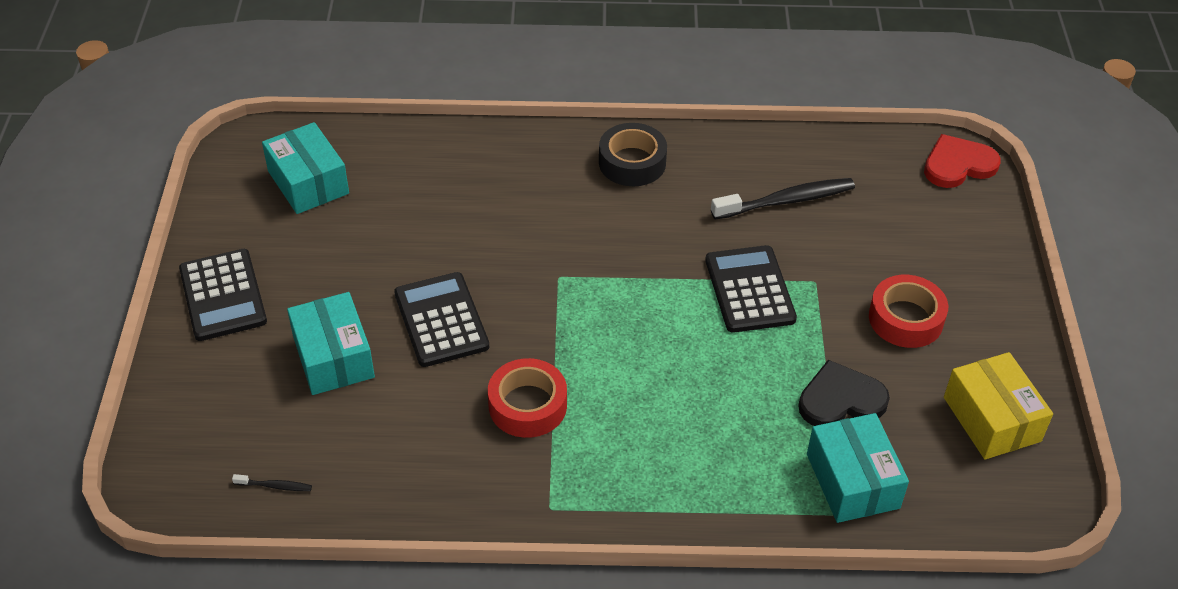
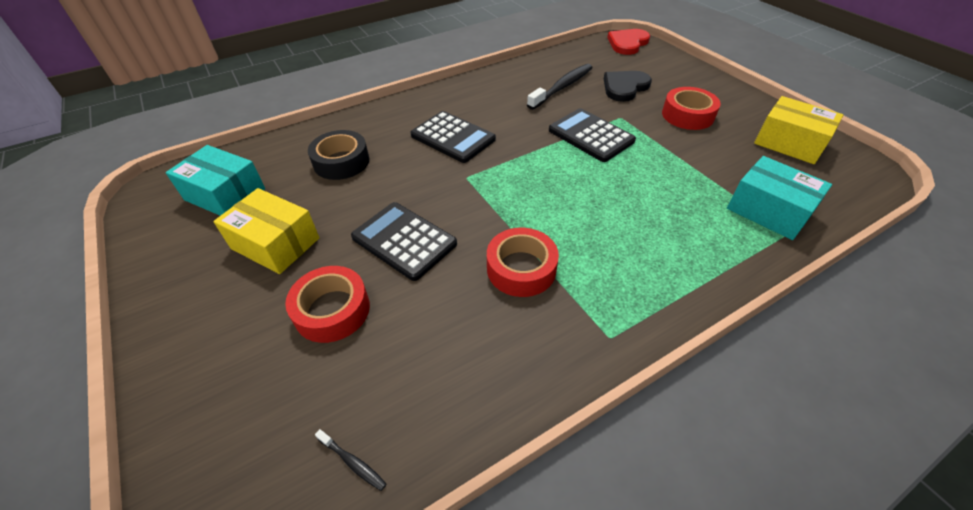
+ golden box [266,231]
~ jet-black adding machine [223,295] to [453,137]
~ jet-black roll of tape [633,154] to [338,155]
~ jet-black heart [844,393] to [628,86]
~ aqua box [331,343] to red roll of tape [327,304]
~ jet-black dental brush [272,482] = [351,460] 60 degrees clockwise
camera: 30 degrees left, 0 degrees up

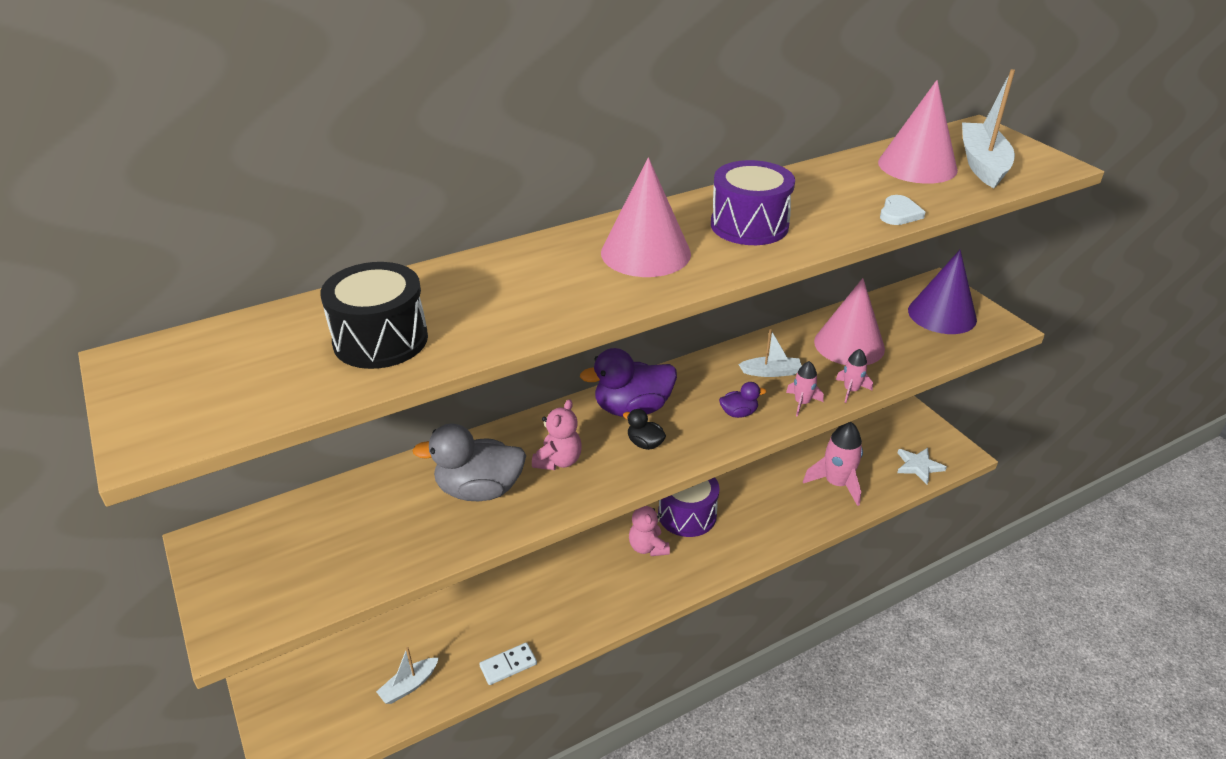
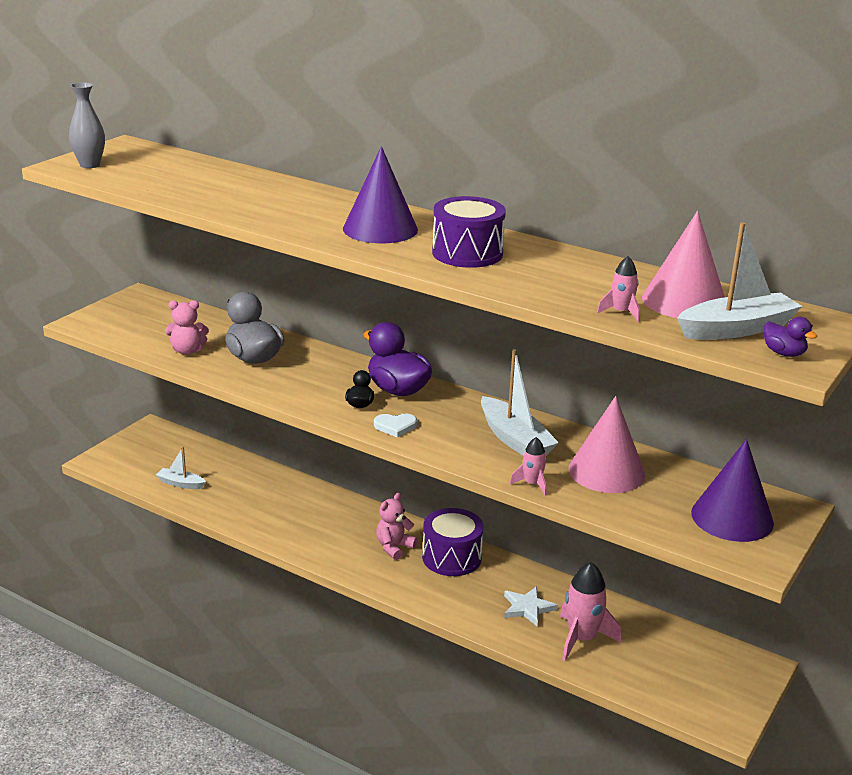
- jet-black drum [374,315]
- pure white domino [508,663]
+ grey flower vase [87,125]
~ rosy teddy [557,434] to [187,327]
~ violet toy duck [742,400] to [790,337]
~ rosy toy rocket [805,389] to [618,289]
~ pure white heart [902,210] to [395,425]
~ pure white star [922,466] to [531,606]
~ rosy cone [646,217] to violet cone [380,194]
~ pure white sailboat [770,353] = [520,402] x1.78
camera: 60 degrees right, 10 degrees down

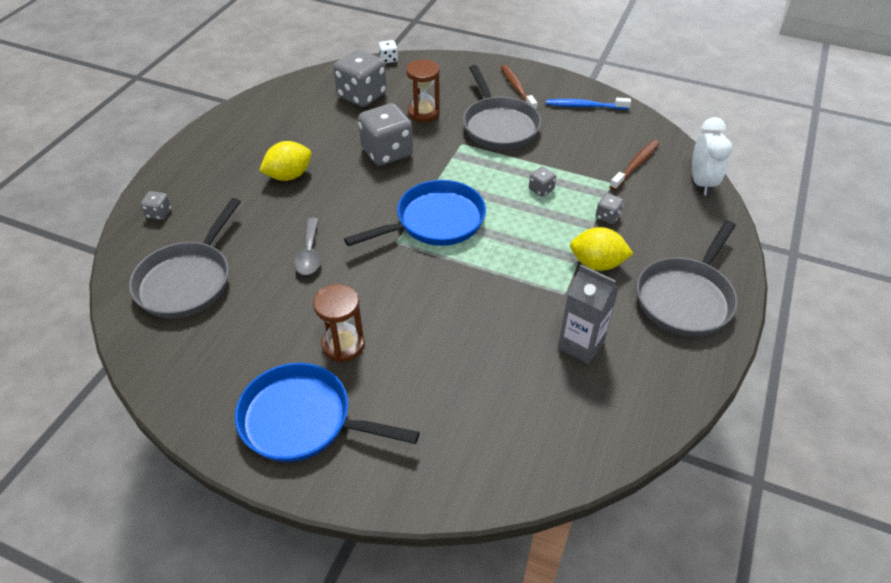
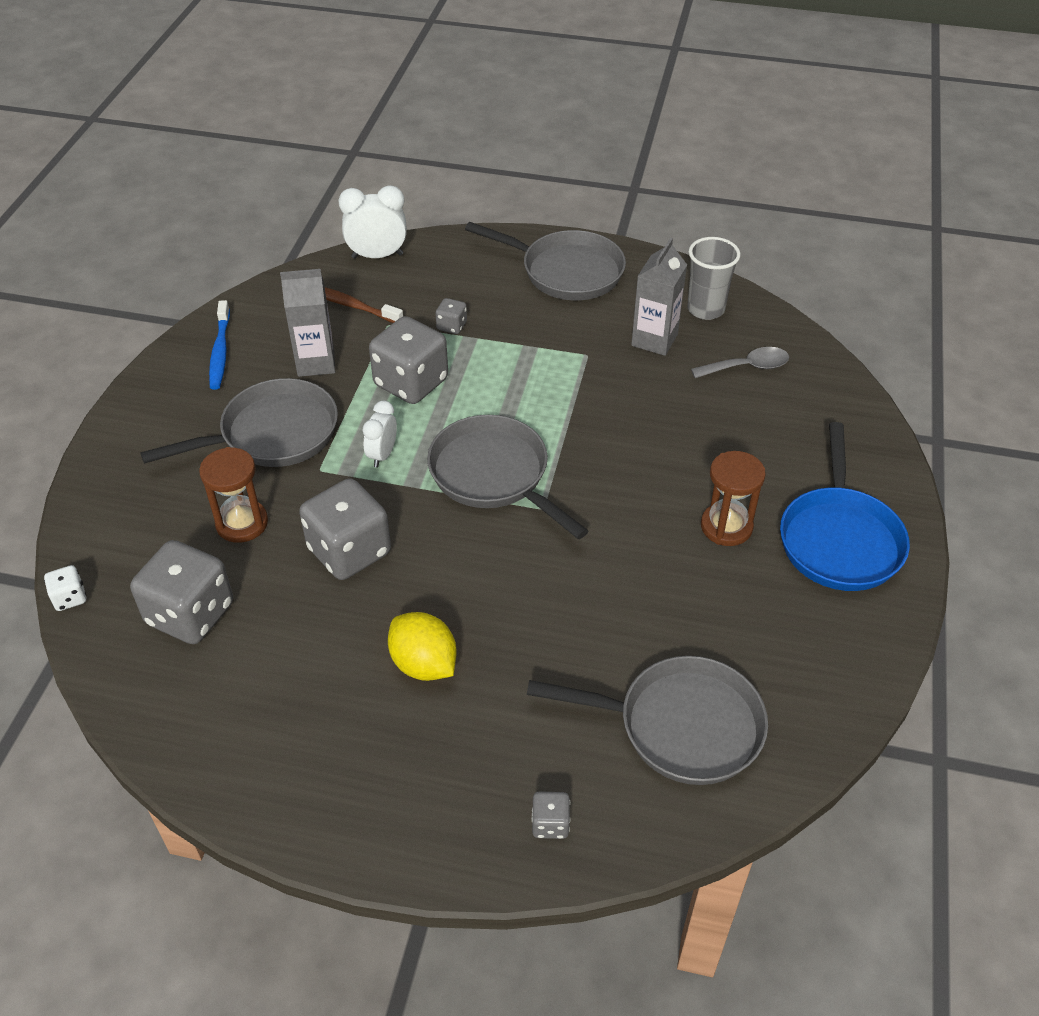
- dark brown dental brush [519,87]
- golden lemon [601,249]
+ grey carton [307,323]
+ pure white clock [380,434]
+ grey cup [713,278]
~ grey teaspoon [307,246] to [740,362]
~ blue pan [415,213] to grey pan [507,477]
~ grey game die [542,182] = [408,360] x2.21
camera: 100 degrees left, 0 degrees up

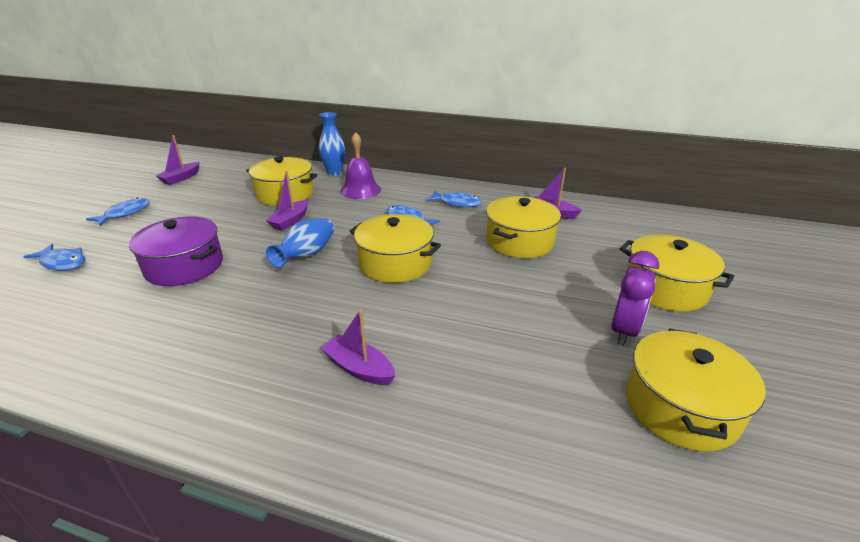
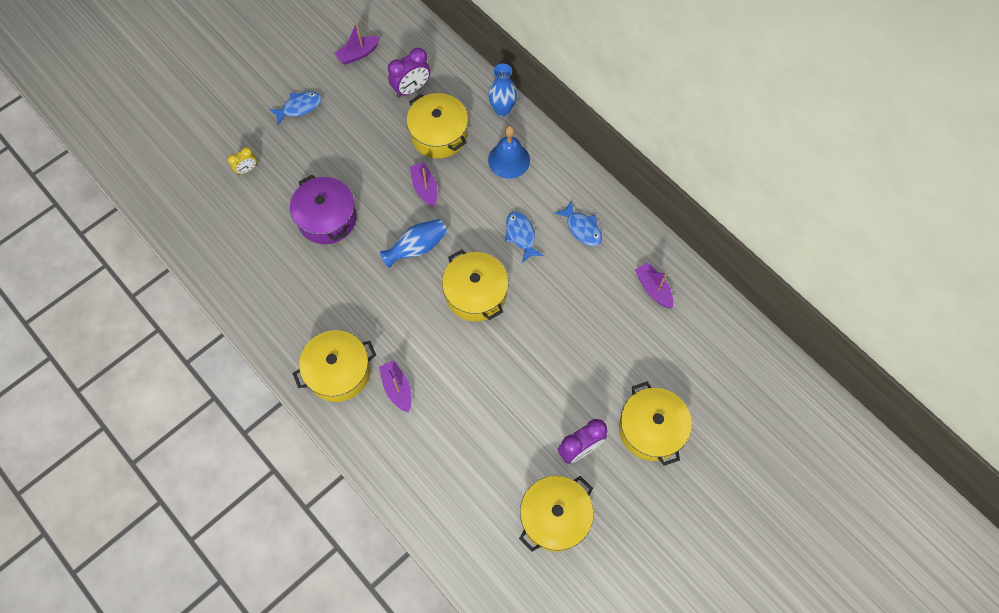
+ violet clock [409,72]
~ golden stockpot [523,227] to [334,366]
~ blue fish figure [54,257] to golden clock [242,161]
~ violet school bell [360,165] to blue school bell [509,152]
~ violet sailboat [287,201] = [424,184] 105 degrees clockwise
camera: 30 degrees right, 35 degrees up

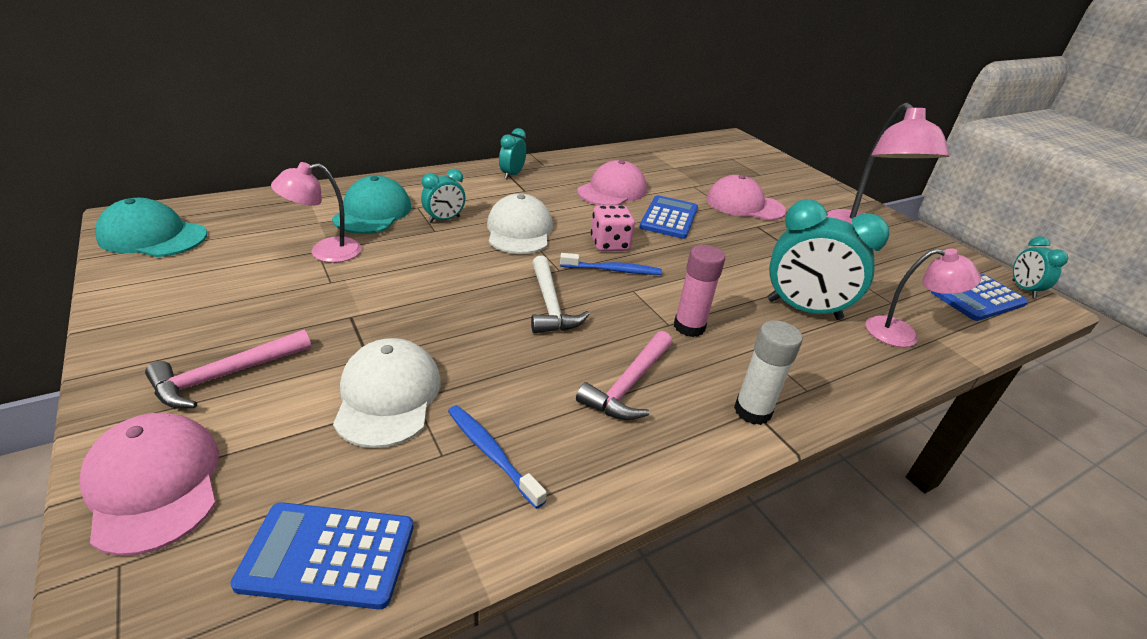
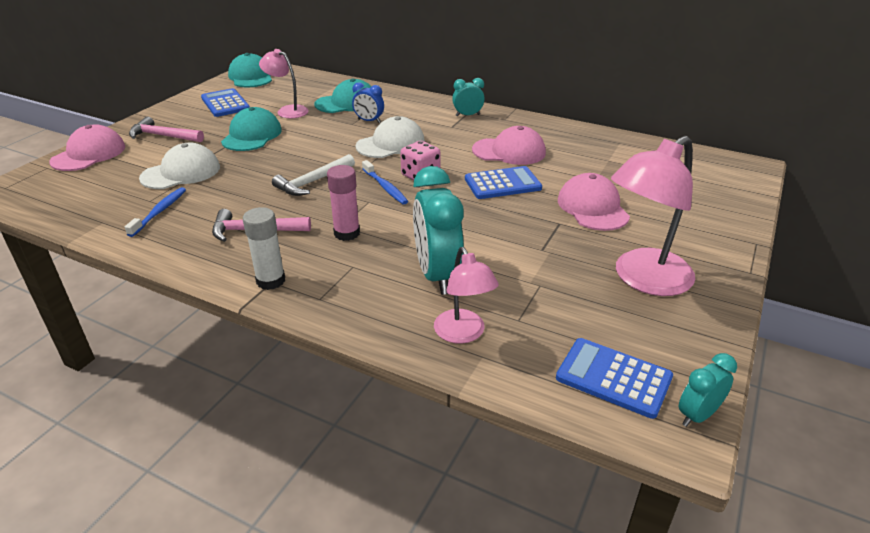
+ aqua cap [251,129]
~ blue adding machine [322,555] to [225,102]
~ aqua clock [443,196] to blue clock [368,102]
camera: 60 degrees right, 0 degrees up

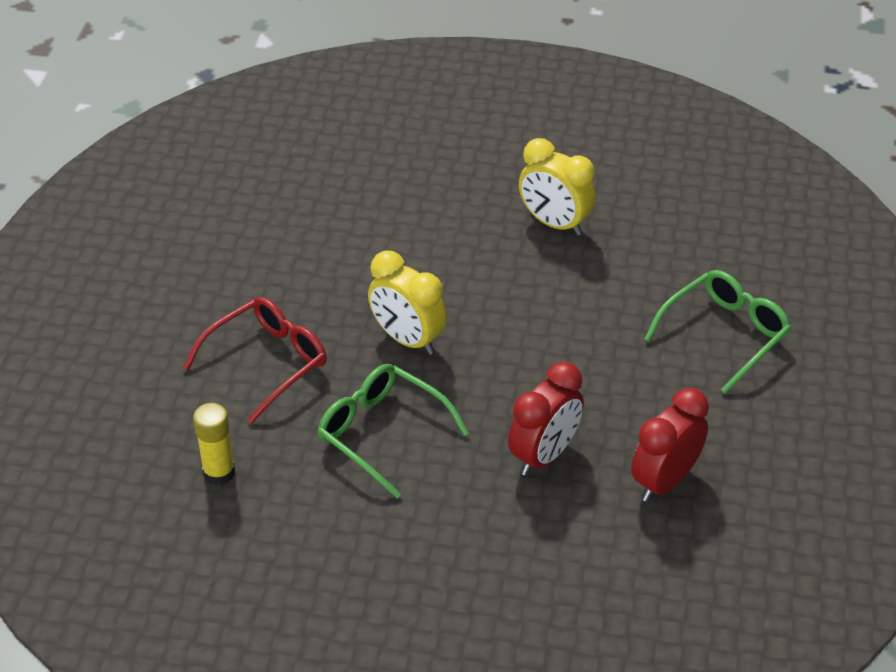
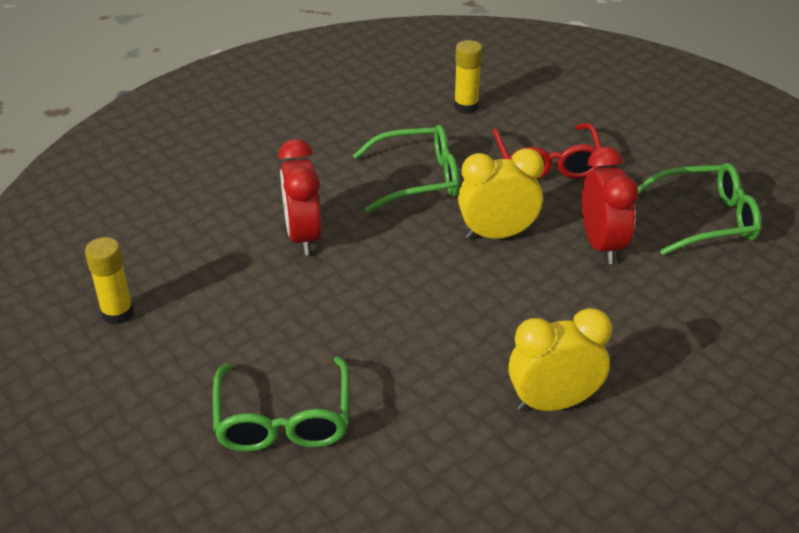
+ golden stick of glue [109,281]
+ emerald glasses [699,209]
~ red clock [670,445] to [610,205]
camera: 130 degrees right, 5 degrees down

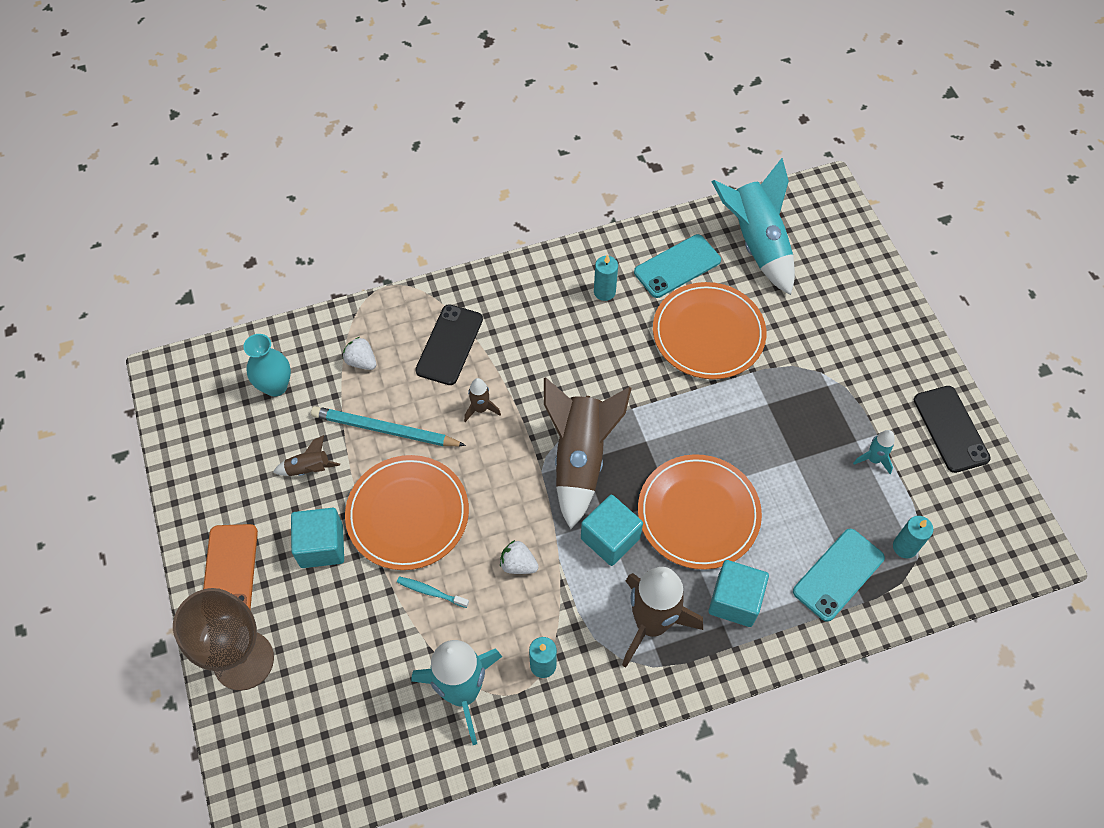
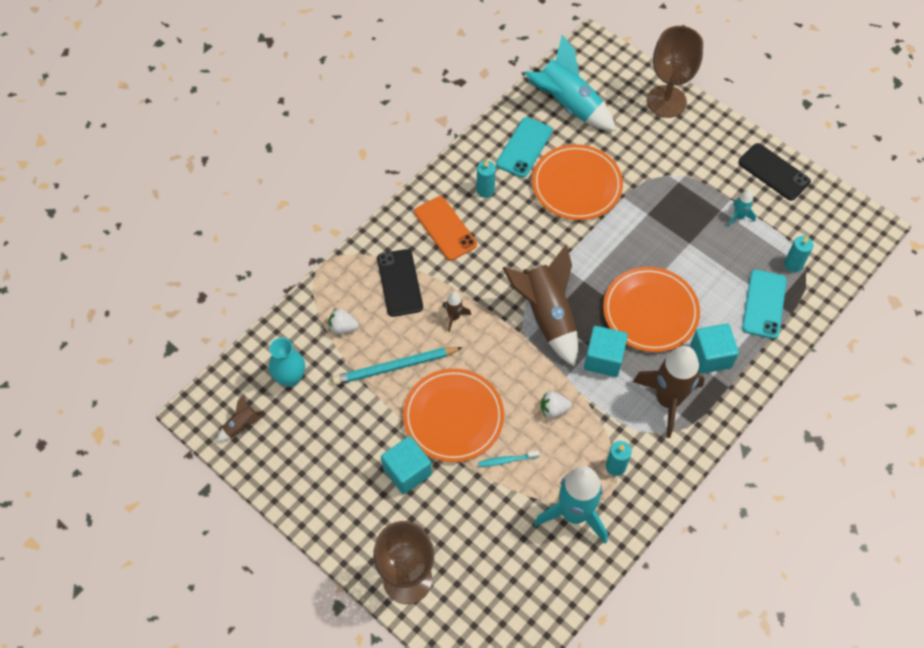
+ dark brown chalice [675,72]
~ orange smartphone [230,567] to [445,228]
~ dark brown toy rocket [306,455] to [240,418]
camera: 30 degrees left, 0 degrees up

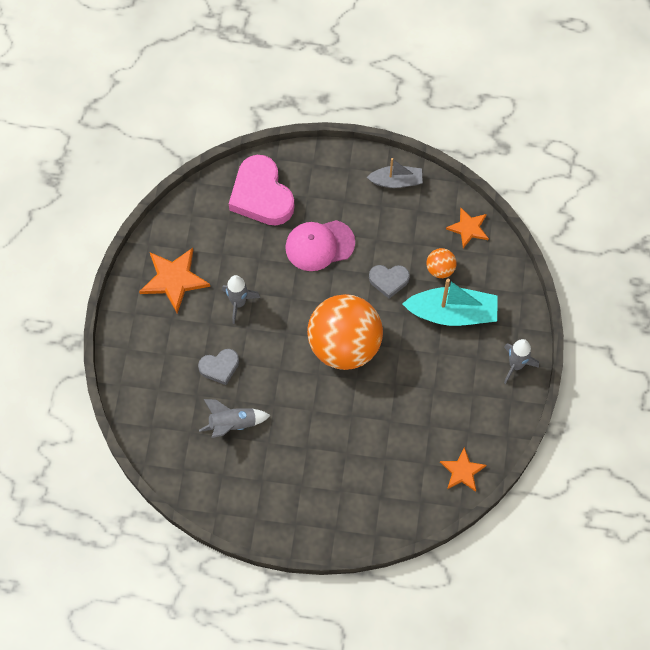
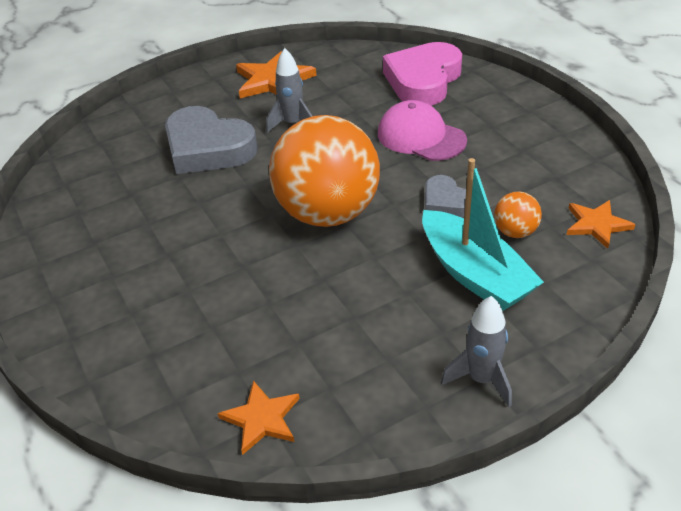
- grey toy rocket [235,418]
- grey sailboat [395,173]
~ grey heart [218,367] = [211,140] x1.89
camera: 55 degrees right, 25 degrees down

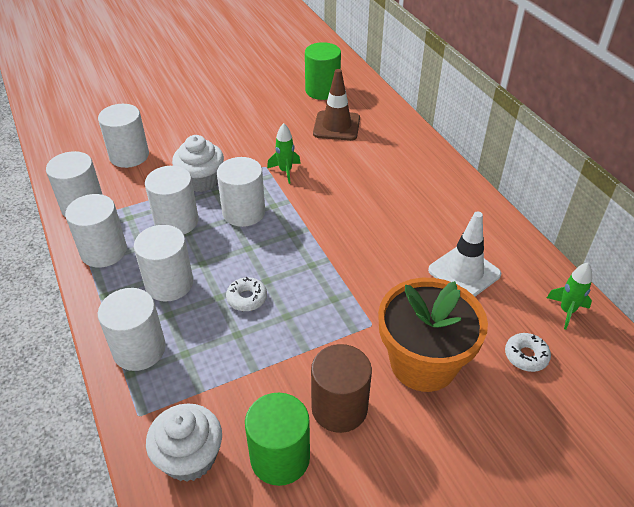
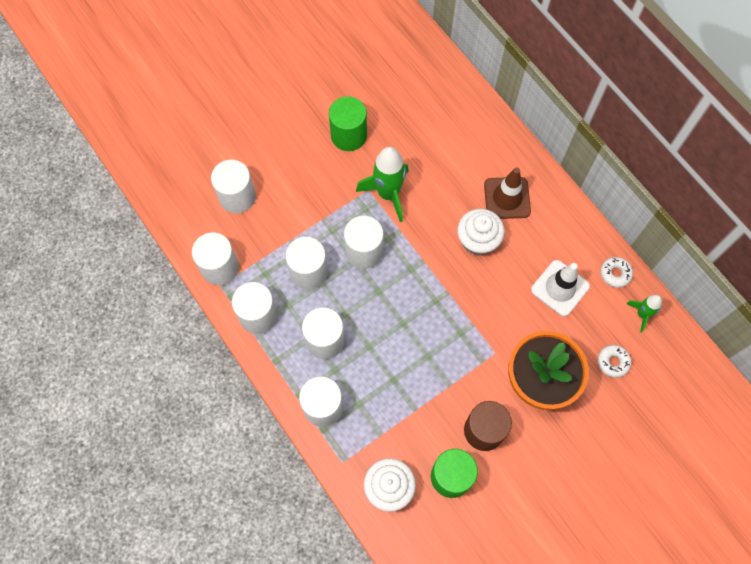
~ pure white cupcake [198,163] to [481,232]
~ pure white doughnut [246,294] to [616,272]
~ emerald solid cylinder [323,71] to [348,123]
~ dark brown road cone [336,105] to [507,193]
~ emerald toy rocket [284,153] = [382,184] x1.83
camera: 10 degrees left, 25 degrees up

